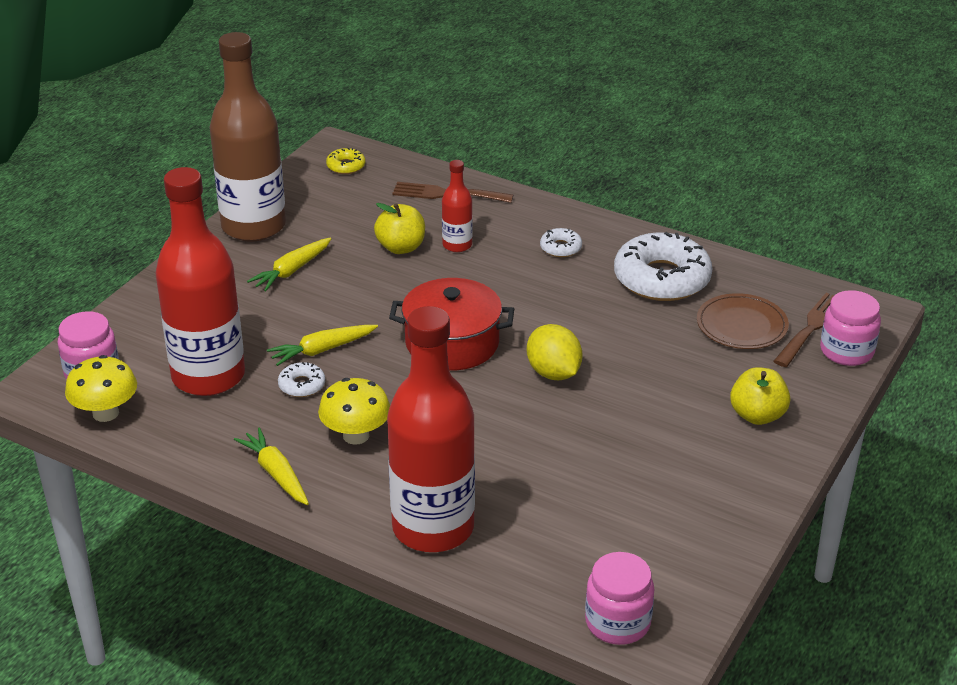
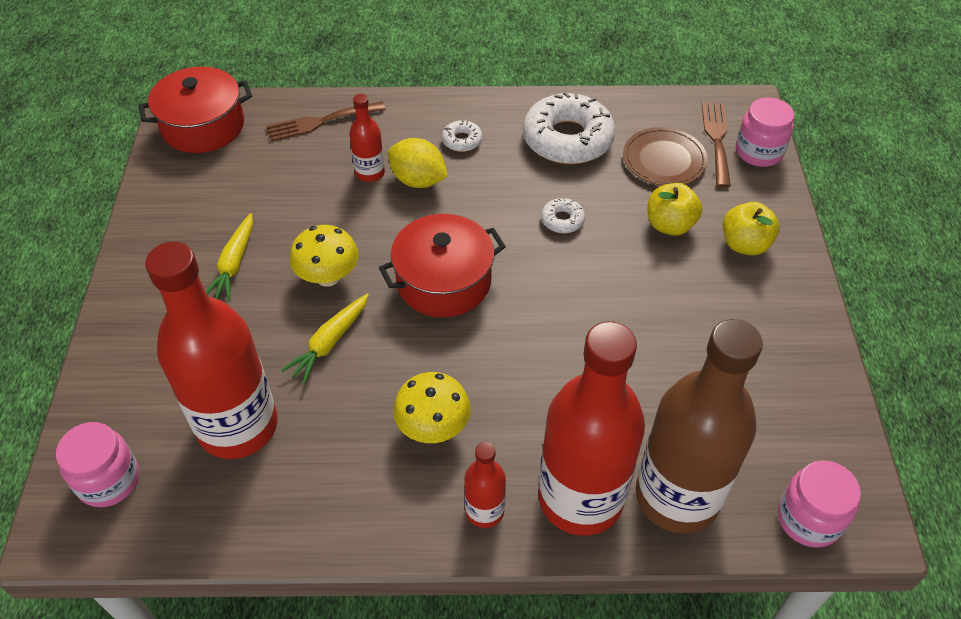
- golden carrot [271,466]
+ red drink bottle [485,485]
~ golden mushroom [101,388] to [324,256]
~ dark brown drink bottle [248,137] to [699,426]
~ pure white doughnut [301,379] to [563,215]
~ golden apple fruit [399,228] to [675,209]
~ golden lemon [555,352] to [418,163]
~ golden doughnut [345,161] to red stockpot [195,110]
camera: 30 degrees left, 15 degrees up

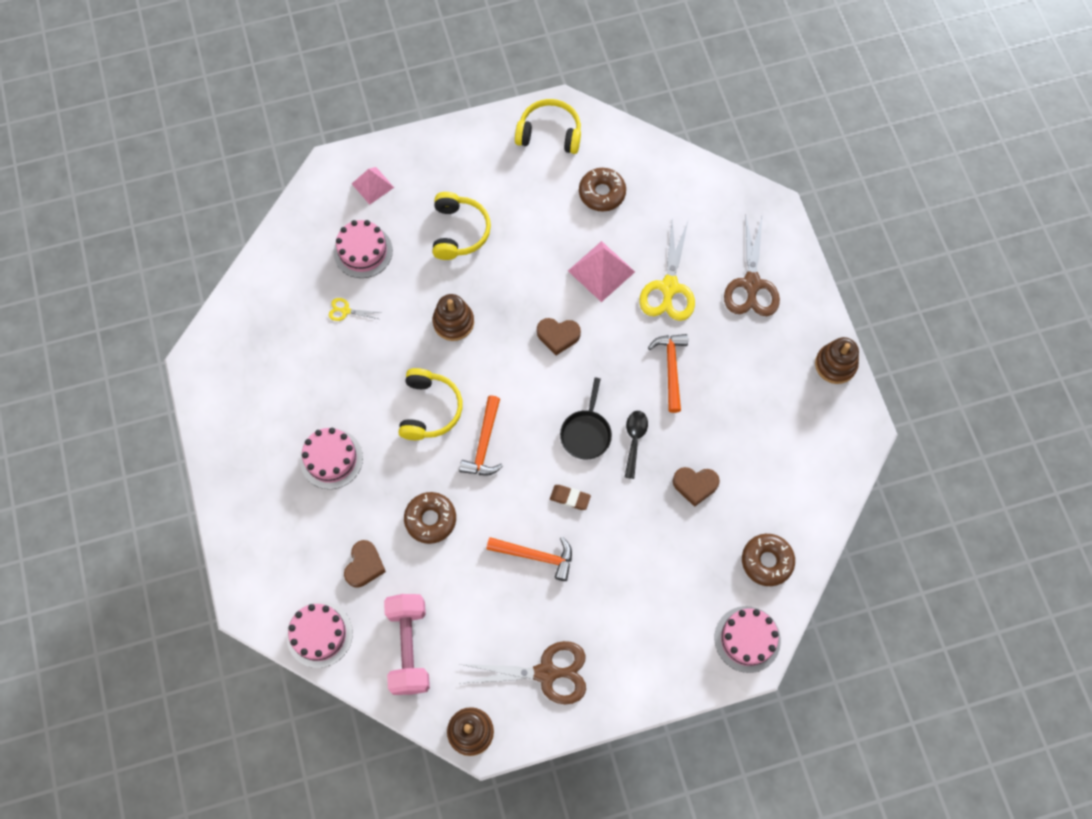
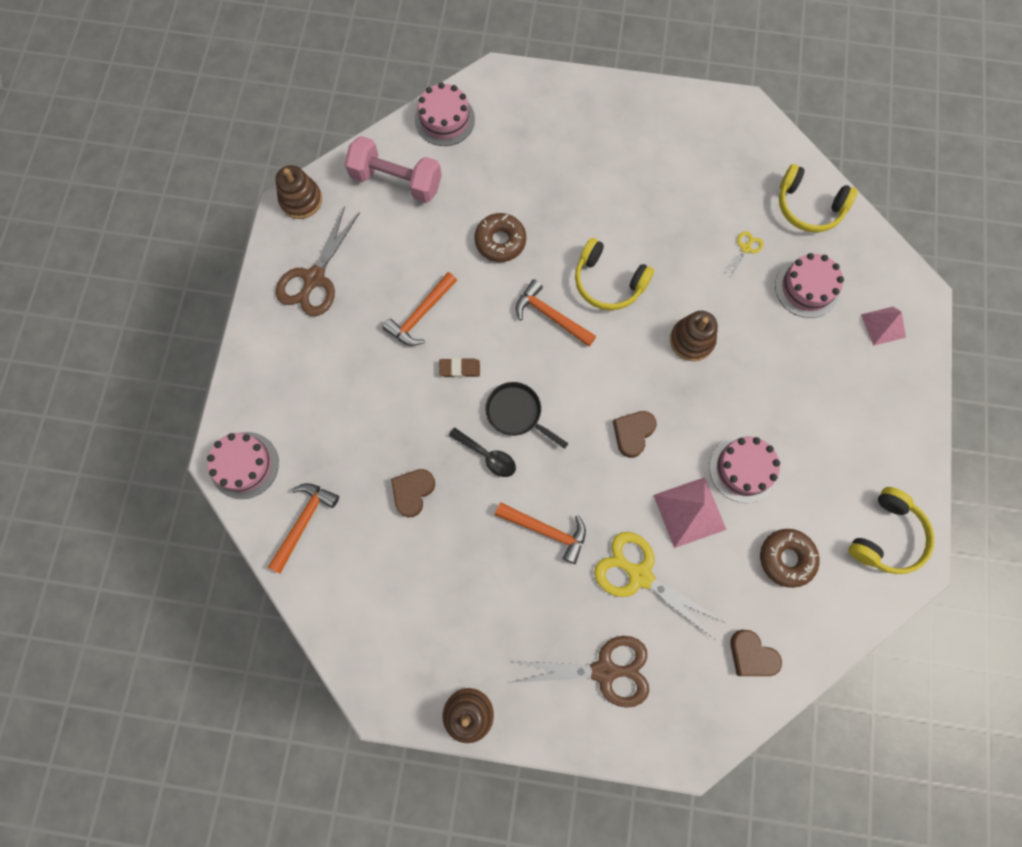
~ rosy gateau [331,458] to [744,469]
~ dark brown heart [365,564] to [756,653]
~ golden headphones [462,226] to [818,198]
~ dark brown doughnut [768,560] to orange hammer [303,528]
~ dark brown gum eraser [570,497] = [459,368] 45 degrees clockwise
~ dark brown scissors [752,266] = [579,672] 150 degrees clockwise
camera: 115 degrees right, 5 degrees up

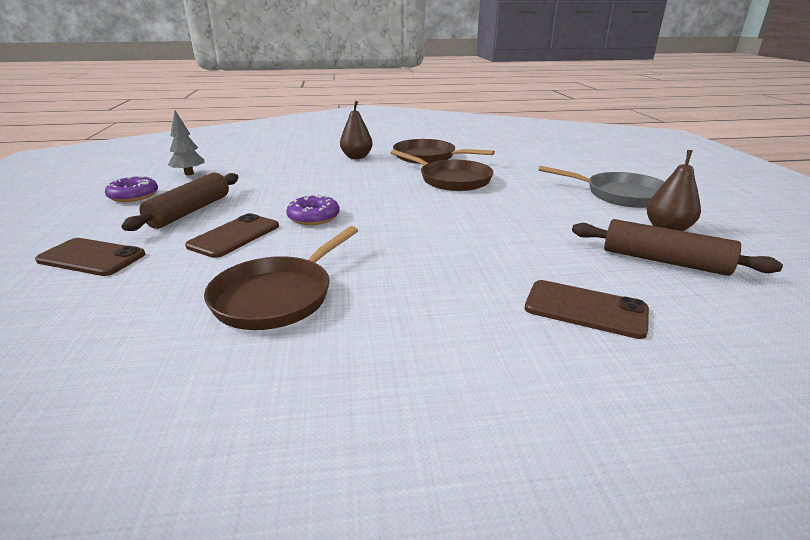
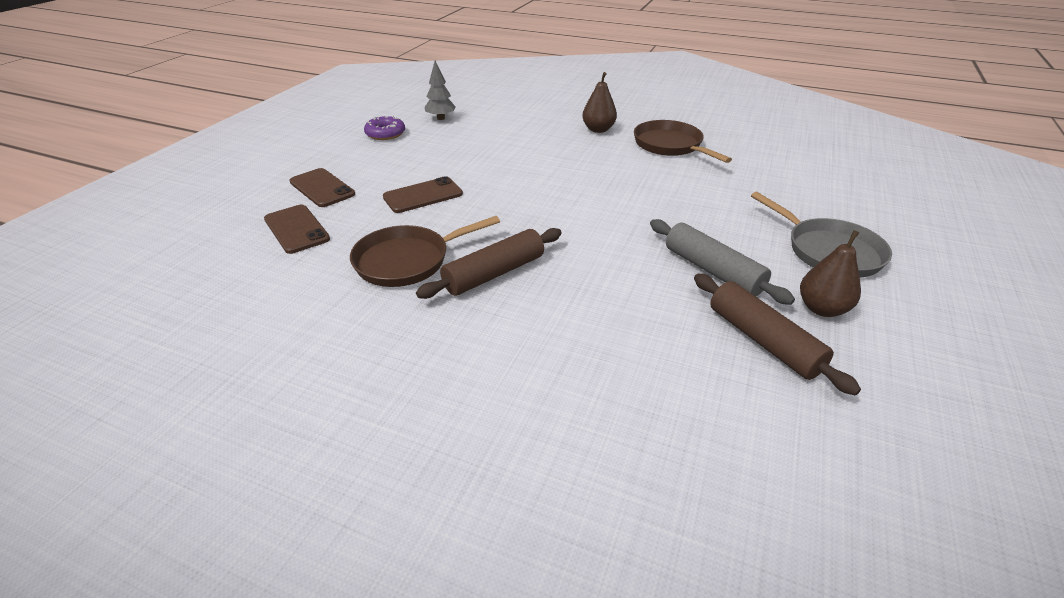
- violet doughnut [313,209]
- dark brown pan [442,170]
+ grey dough roller [722,262]
~ dark brown dough roller [180,202] to [489,263]
~ dark brown smartphone [587,309] to [297,229]
camera: 30 degrees right, 10 degrees up

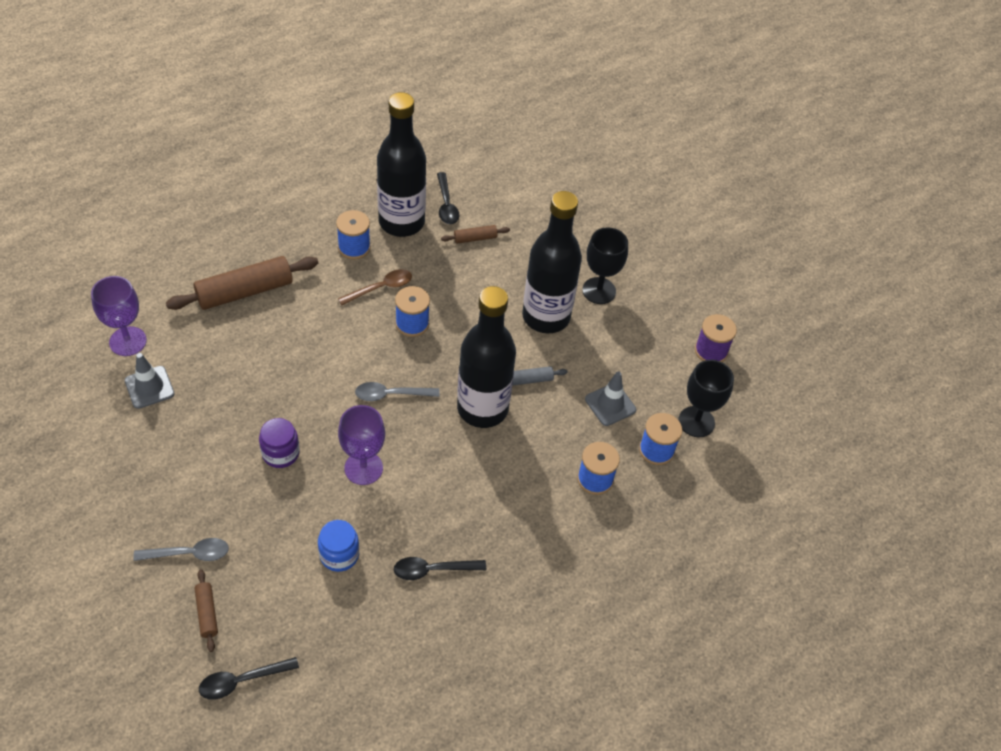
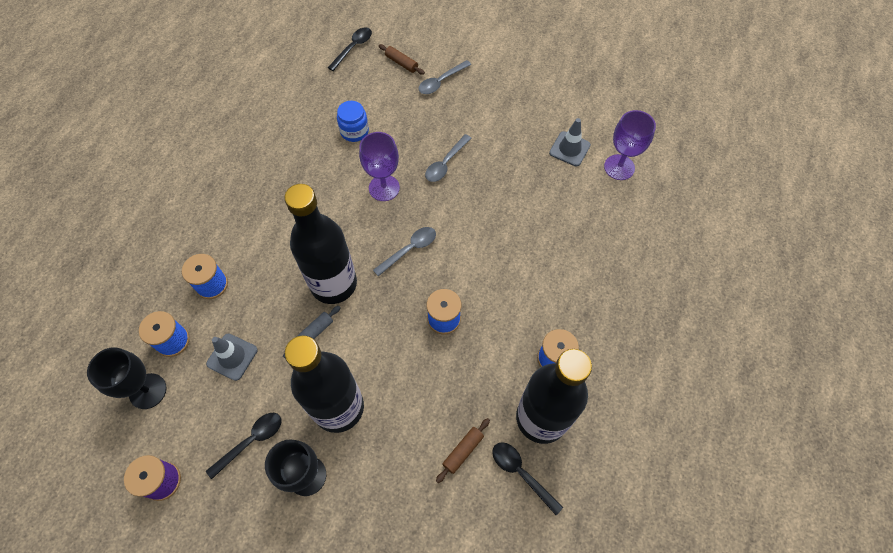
- dark brown dough roller [242,283]
- dark brown teaspoon [375,287]
~ jet-black teaspoon [440,568] to [243,446]
~ violet preserve jar [279,443] to grey teaspoon [448,158]
camera: 150 degrees right, 10 degrees up

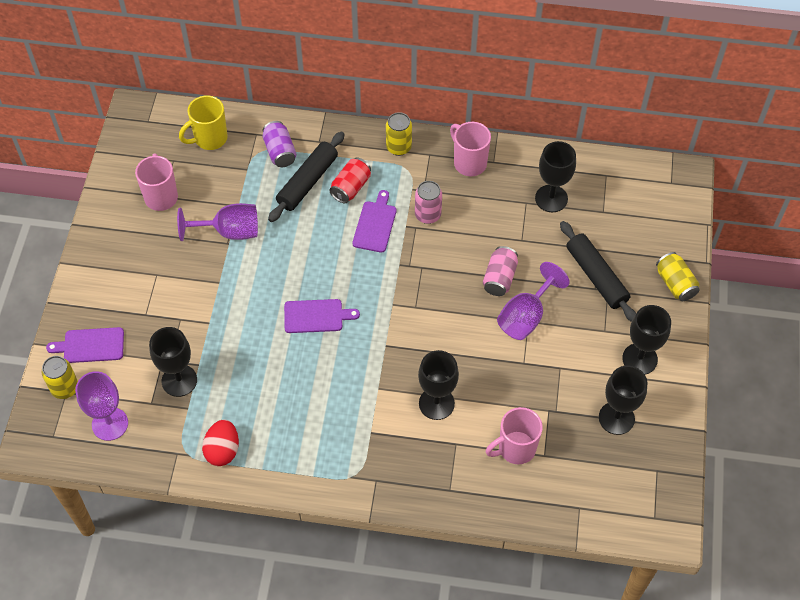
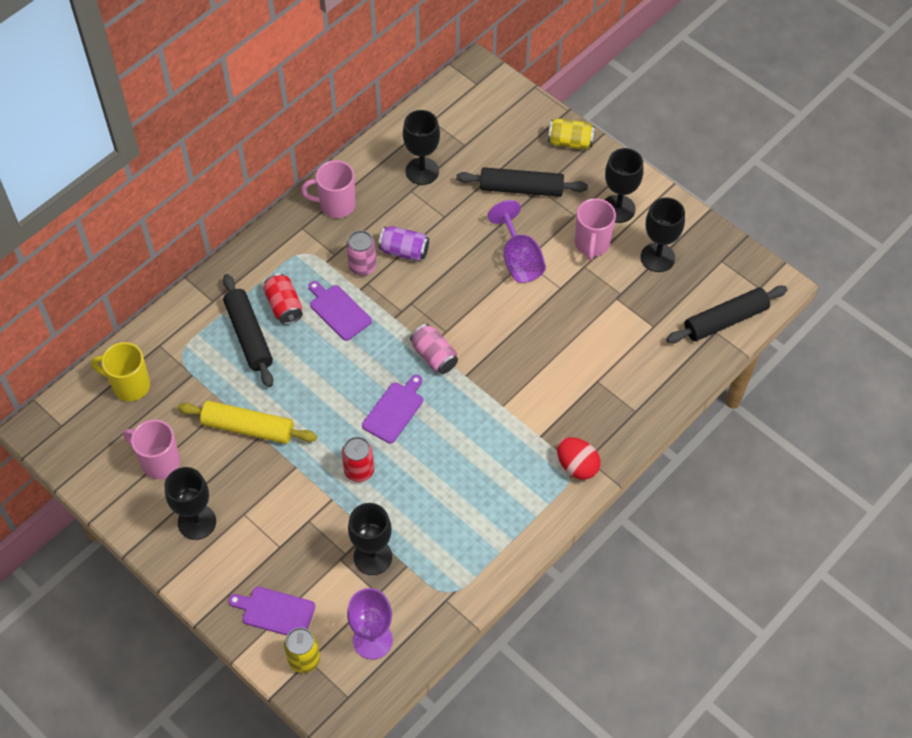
- golden tin [399,134]
+ red tin [358,459]
+ jet-black dough roller [726,314]
~ red egg [220,442] to [579,458]
~ violet tin [279,144] to [403,243]
~ jet-black chalice [438,385] to [190,503]
~ rosy tin [500,271] to [434,349]
~ rosy mug [514,435] to [595,229]
~ violet chalice [217,222] to golden dough roller [247,422]
~ violet chopping board [85,345] = [271,611] 75 degrees clockwise
~ golden mug [203,122] = [120,371] 105 degrees clockwise
camera: 55 degrees left, 0 degrees up

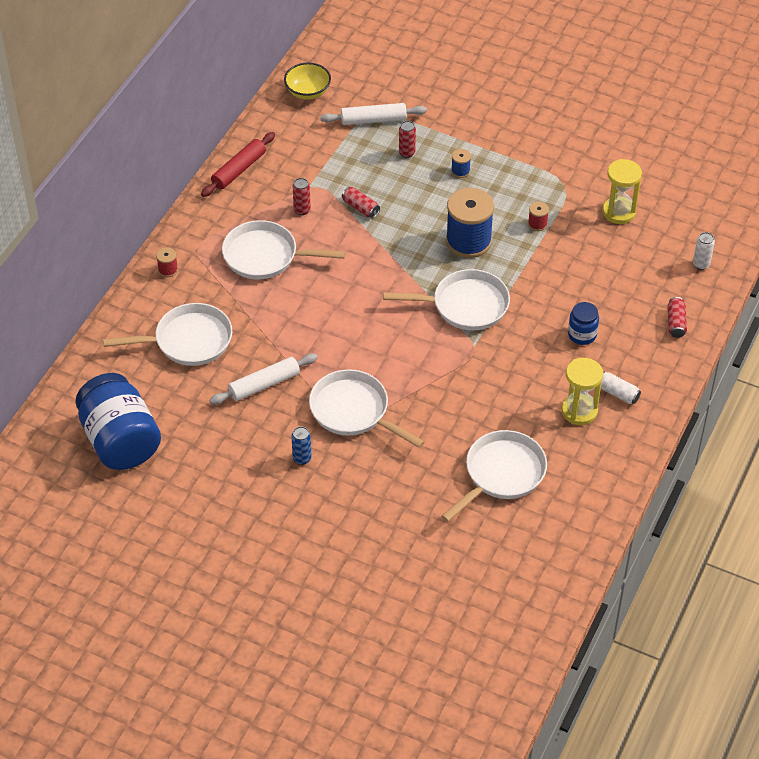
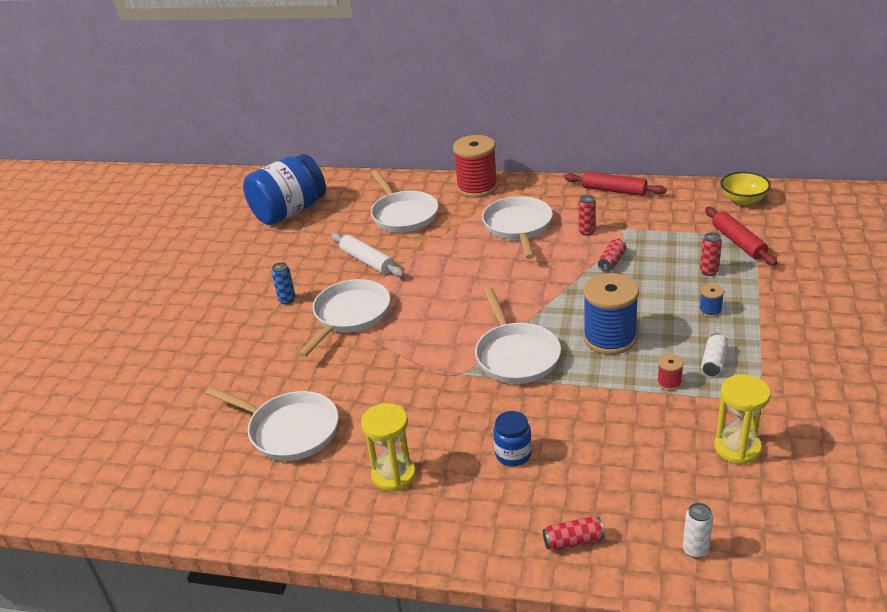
~ pure white tin [621,388] to [714,354]
~ pure white dough roller [373,114] to red dough roller [741,236]
~ red reel of thread [167,262] = [475,166] x2.35
camera: 80 degrees right, 15 degrees down

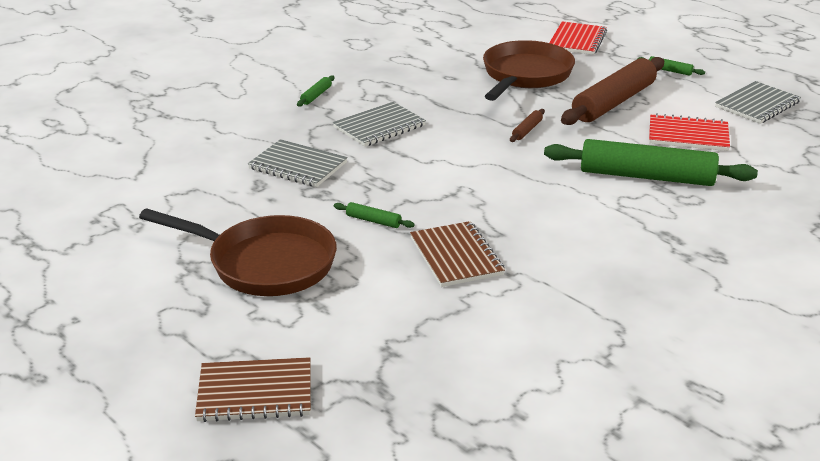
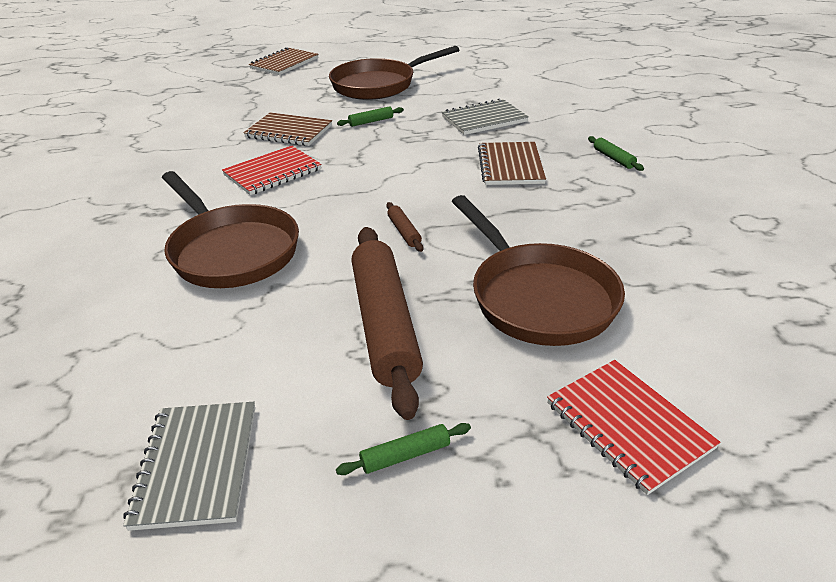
~ red notepad [689,132] to [271,170]
~ emerald dough roller [651,162] to dark brown pan [230,229]
~ grey notepad [379,124] to dark brown notepad [512,163]
camera: 130 degrees right, 5 degrees up

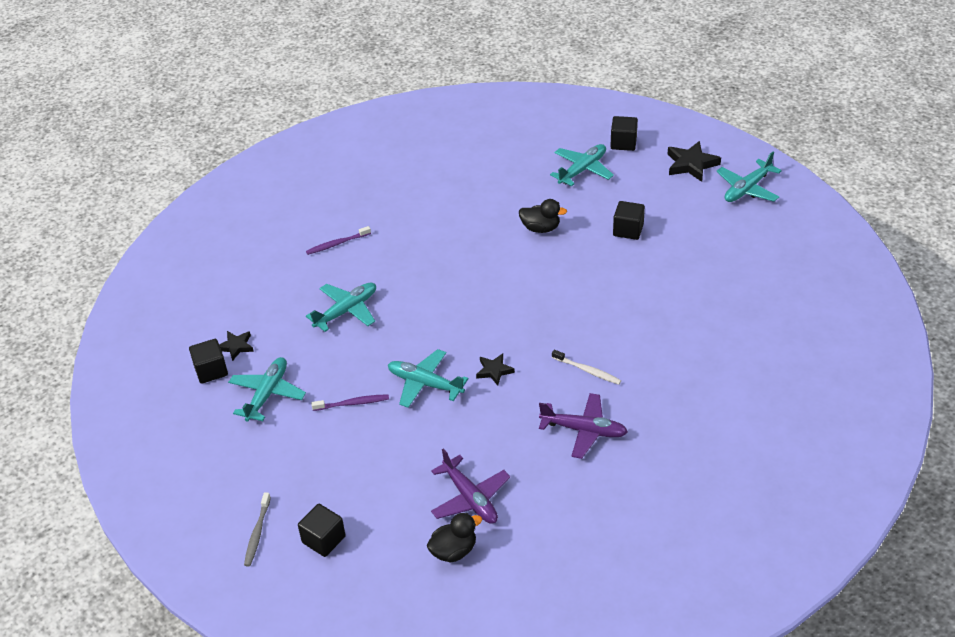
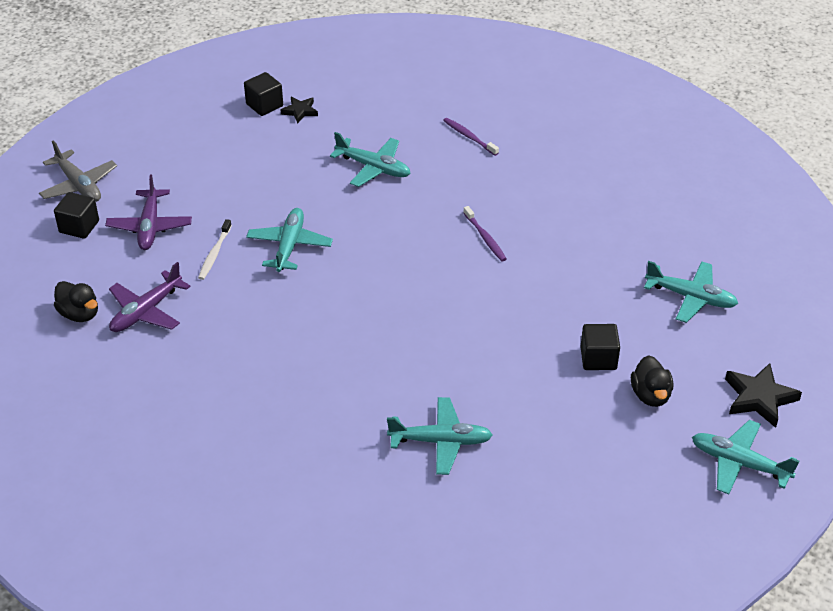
- jet-black star [495,369]
- jet-black block [624,133]
~ aqua toy plane [267,389] to [440,436]
~ violet dental brush [350,402] to [485,234]
~ jet-black toy duck [543,216] to [652,381]
~ violet toy plane [583,426] to [148,212]
~ pure white dental brush [586,367] to [215,249]
~ grey dental brush [257,529] to grey toy plane [78,171]
camera: 70 degrees right, 0 degrees up

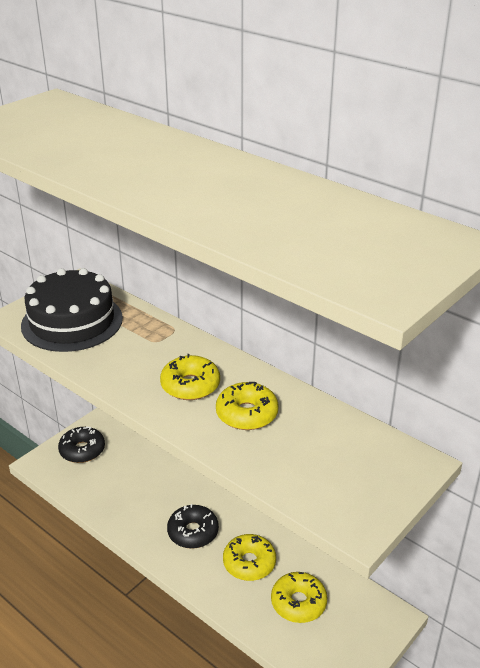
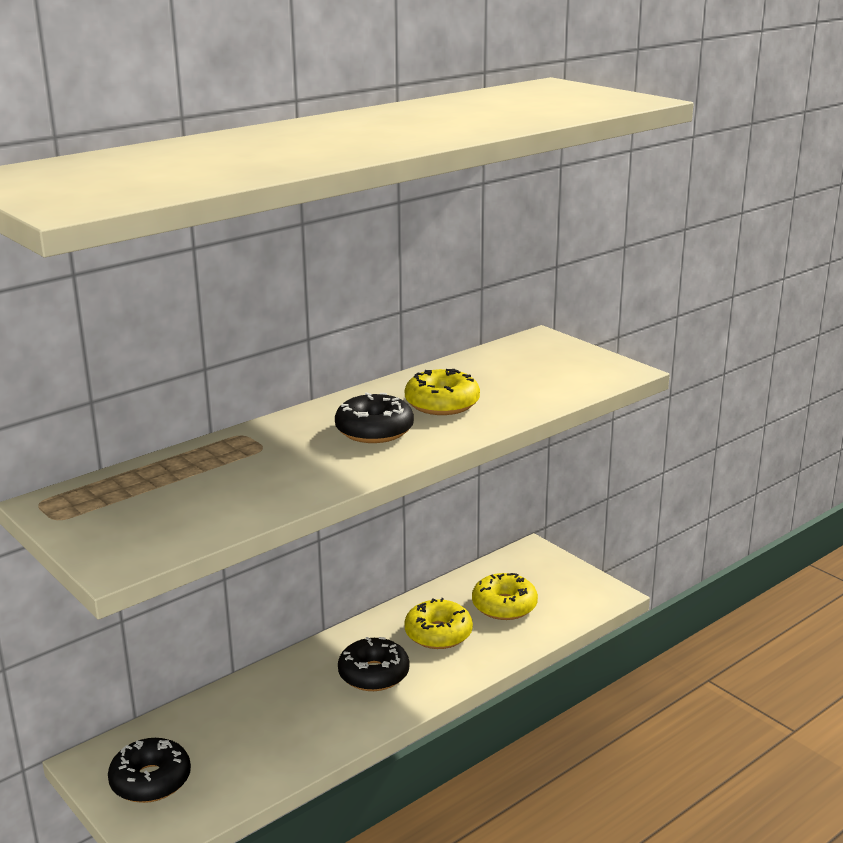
- jet-black gateau [72,310]
~ golden doughnut [190,377] to jet-black doughnut [374,417]
camera: 80 degrees left, 10 degrees down

